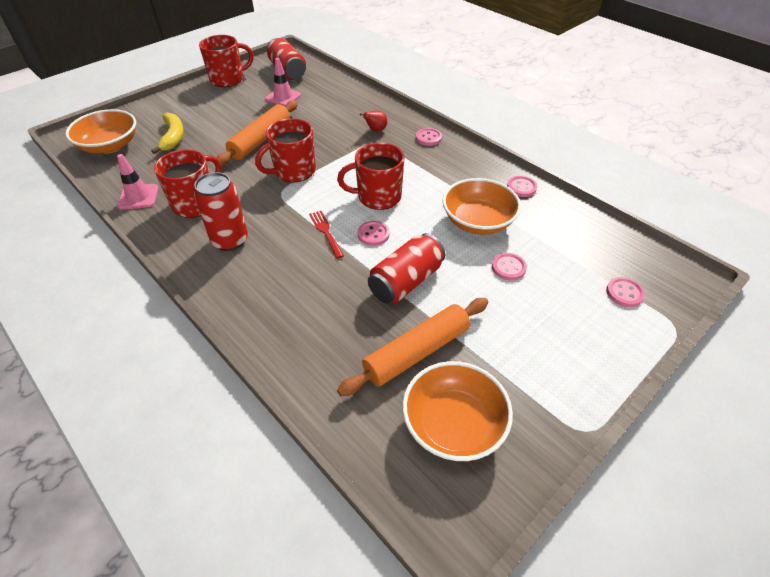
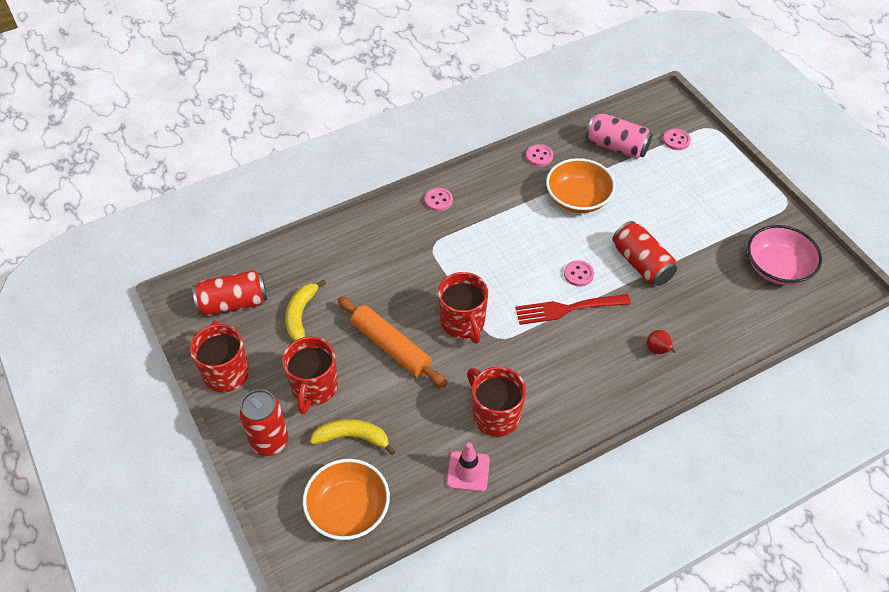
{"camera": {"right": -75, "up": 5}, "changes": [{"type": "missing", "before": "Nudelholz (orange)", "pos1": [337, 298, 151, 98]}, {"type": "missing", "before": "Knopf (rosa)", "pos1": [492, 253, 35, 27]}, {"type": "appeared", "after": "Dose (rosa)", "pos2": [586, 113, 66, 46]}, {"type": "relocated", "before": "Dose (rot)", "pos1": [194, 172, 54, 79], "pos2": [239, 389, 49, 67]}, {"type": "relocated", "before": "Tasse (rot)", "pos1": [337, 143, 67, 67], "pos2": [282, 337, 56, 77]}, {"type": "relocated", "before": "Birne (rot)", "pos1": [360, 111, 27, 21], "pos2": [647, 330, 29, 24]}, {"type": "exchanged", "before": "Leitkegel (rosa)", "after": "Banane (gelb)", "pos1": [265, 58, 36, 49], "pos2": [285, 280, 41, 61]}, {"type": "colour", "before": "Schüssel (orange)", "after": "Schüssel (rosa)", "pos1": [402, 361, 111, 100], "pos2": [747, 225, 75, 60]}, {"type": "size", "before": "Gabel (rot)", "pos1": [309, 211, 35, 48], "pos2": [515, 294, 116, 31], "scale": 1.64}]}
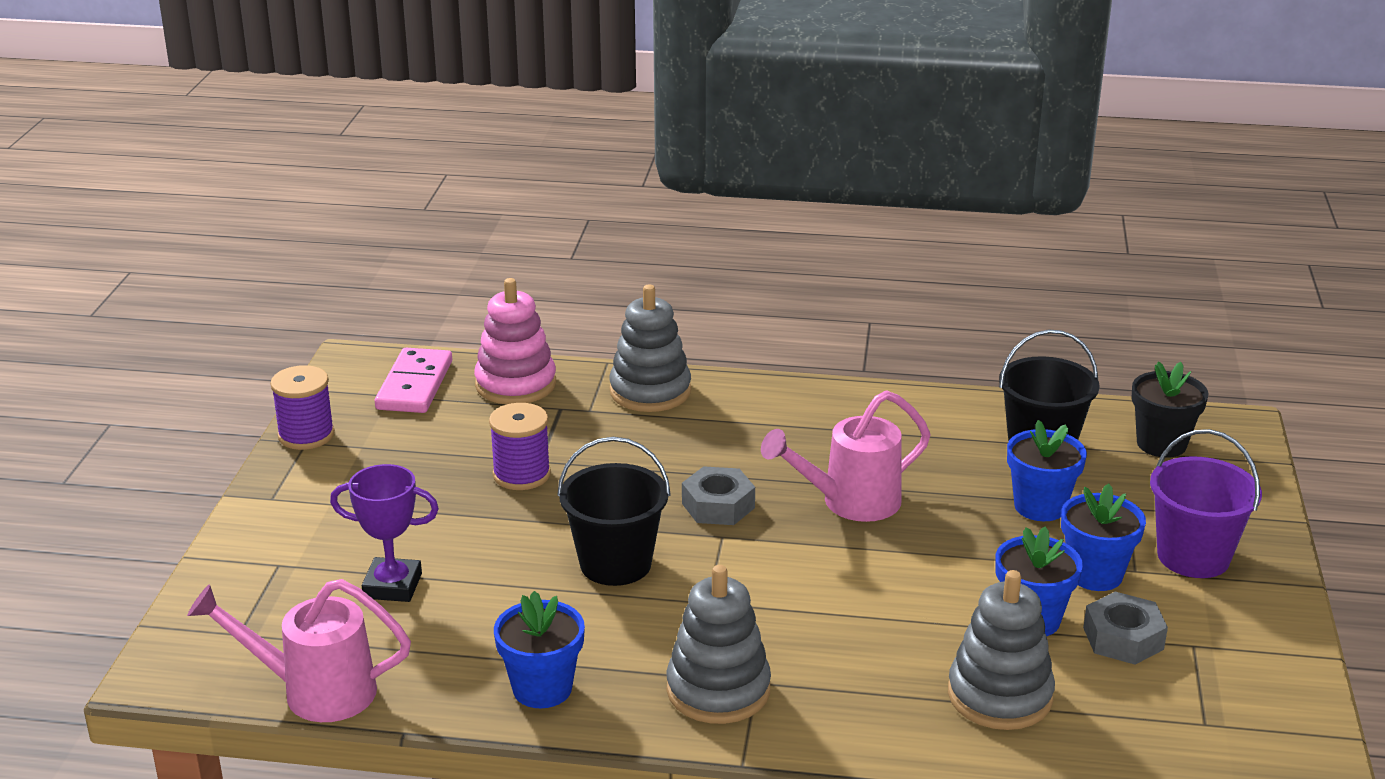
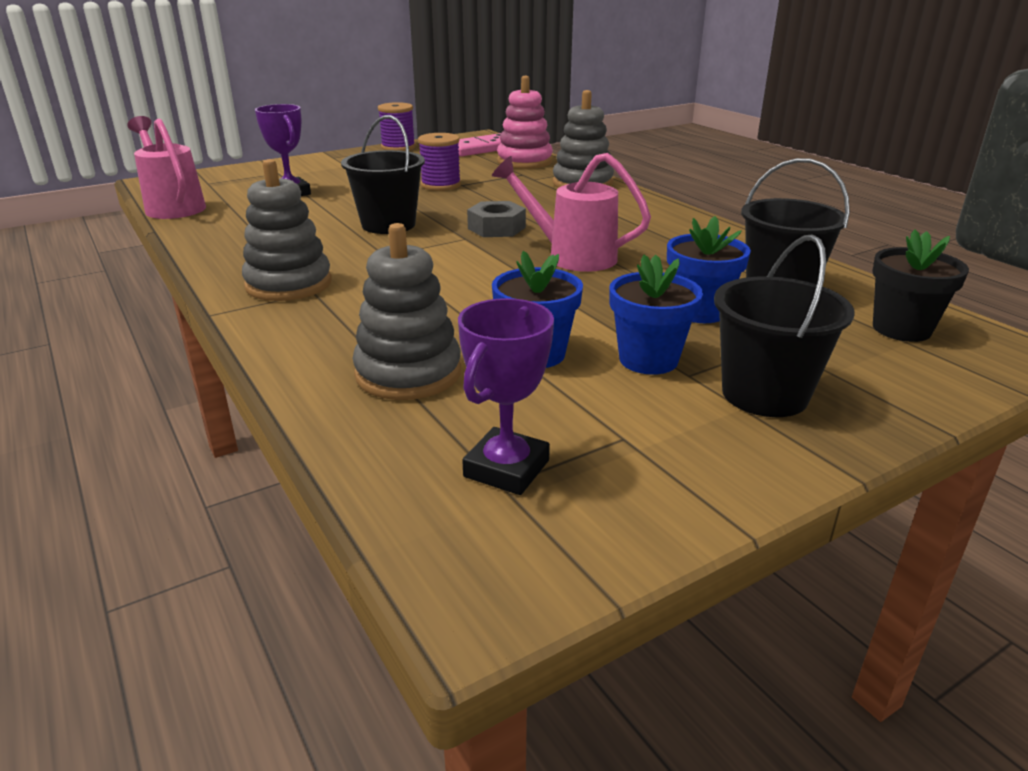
{"camera": {"right": 50, "up": 0}, "changes": [{"type": "missing", "before": "Blumentopf (blau)", "pos1": [494, 591, 91, 117]}, {"type": "missing", "before": "Sechskantmutter (grau)", "pos1": [1083, 592, 85, 73]}, {"type": "appeared", "after": "Pokal (lila)", "pos2": [458, 298, 96, 197]}, {"type": "colour", "before": "Eimer (lila)", "after": "Eimer (schwarz)", "pos1": [1150, 429, 112, 149], "pos2": [714, 234, 140, 183]}]}
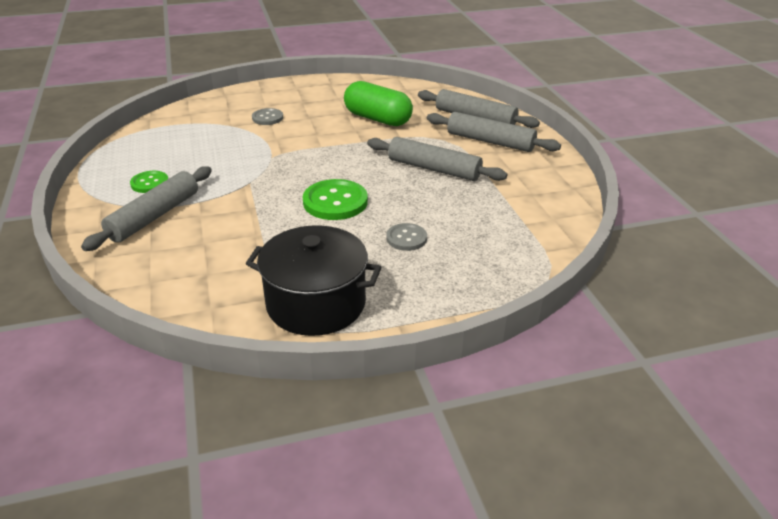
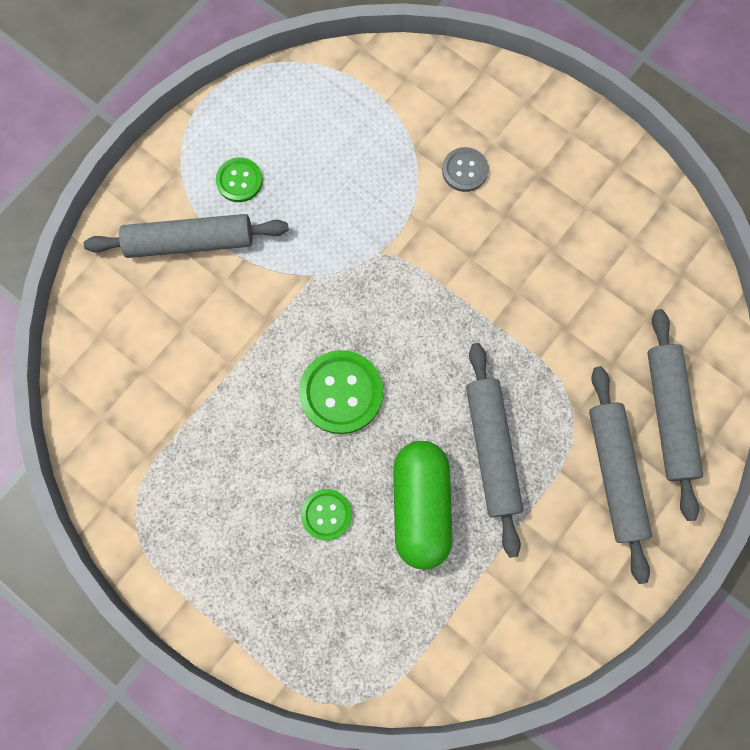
{"camera": {"right": 55, "up": 40}, "changes": [{"type": "missing", "before": "Kochtopf (schwarz)", "pos1": [246, 225, 136, 111]}, {"type": "relocated", "before": "Kapsel (grün)", "pos1": [344, 81, 69, 45], "pos2": [393, 441, 60, 129]}, {"type": "colour", "before": "Knopf (grau)", "after": "Knopf (grün)", "pos1": [386, 223, 41, 28], "pos2": [301, 489, 51, 52]}]}
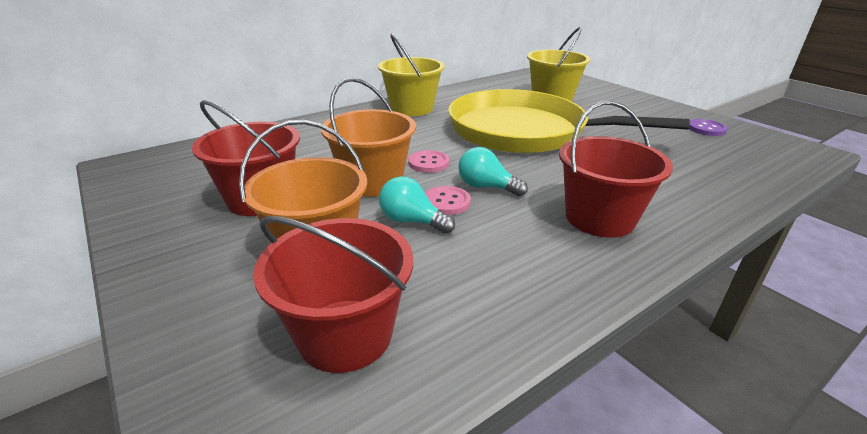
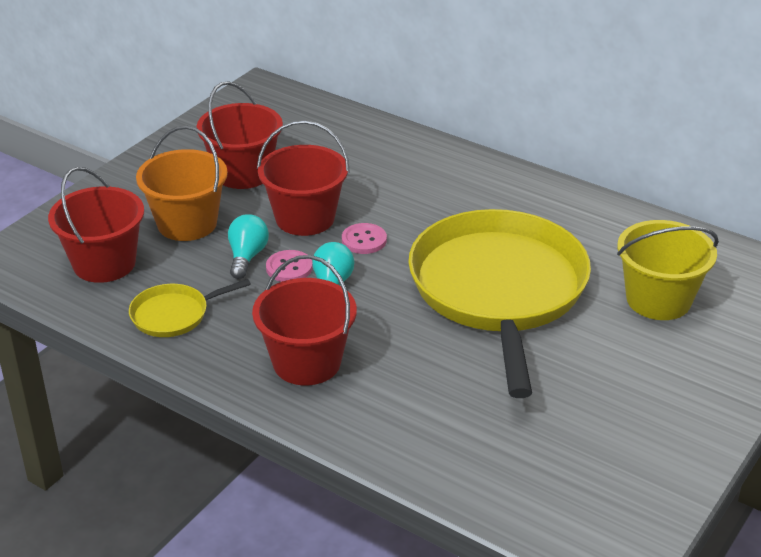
{"camera": {"right": 70, "up": 5}, "changes": [{"type": "missing", "before": "Eimer (gelb)", "pos1": [378, 33, 66, 83]}, {"type": "missing", "before": "Knopf (lila)", "pos1": [689, 119, 38, 17]}, {"type": "appeared", "after": "Pfanne (gelb)", "pos2": [129, 279, 122, 58]}, {"type": "colour", "before": "Eimer (orange)", "after": "Eimer (rot)", "pos1": [321, 78, 95, 119], "pos2": [257, 121, 93, 115]}]}
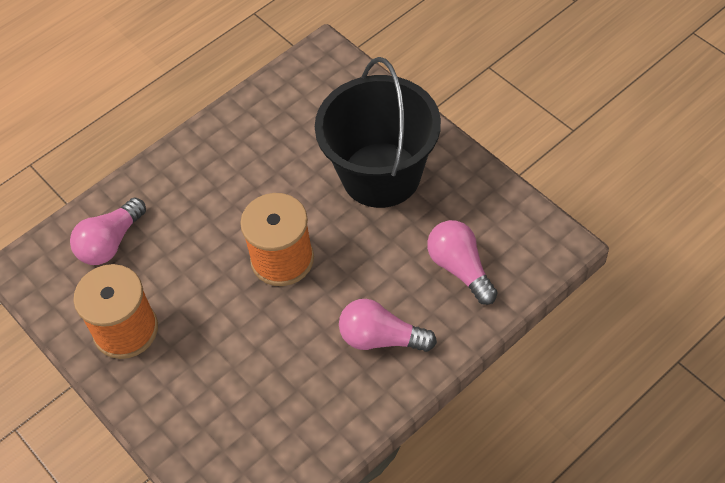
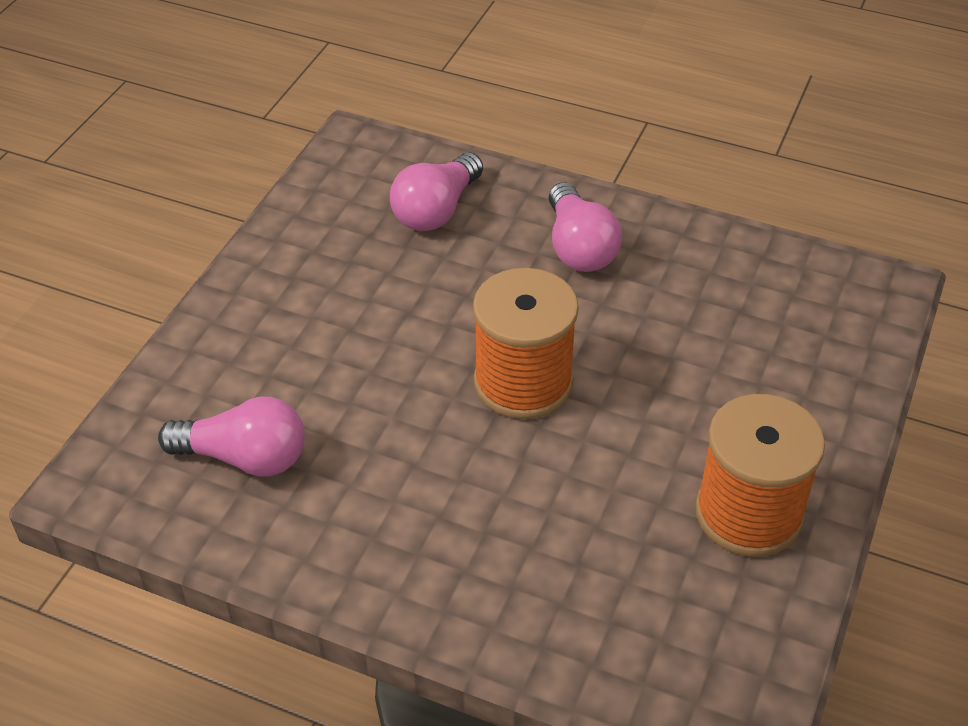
{"camera": {"right": -120, "up": -10}, "changes": [{"type": "missing", "before": "Eimer (schwarz)", "pos1": [315, 57, 126, 151]}, {"type": "relocated", "before": "Glühbirne (rosa)", "pos1": [70, 198, 76, 67], "pos2": [158, 397, 147, 80]}]}
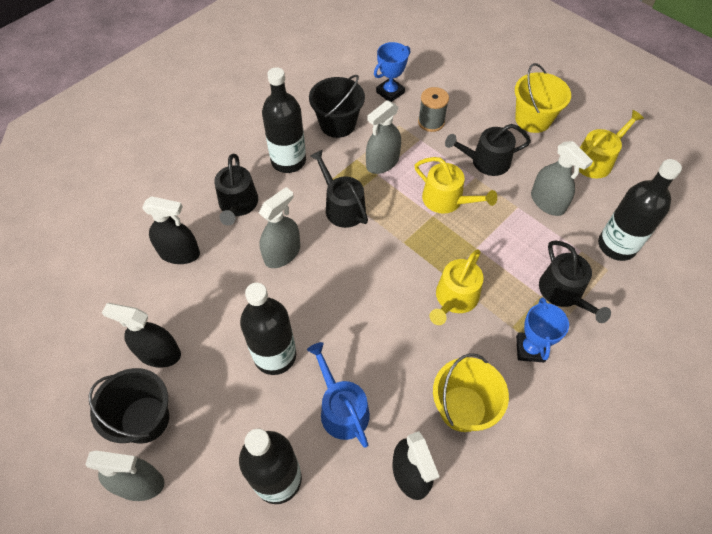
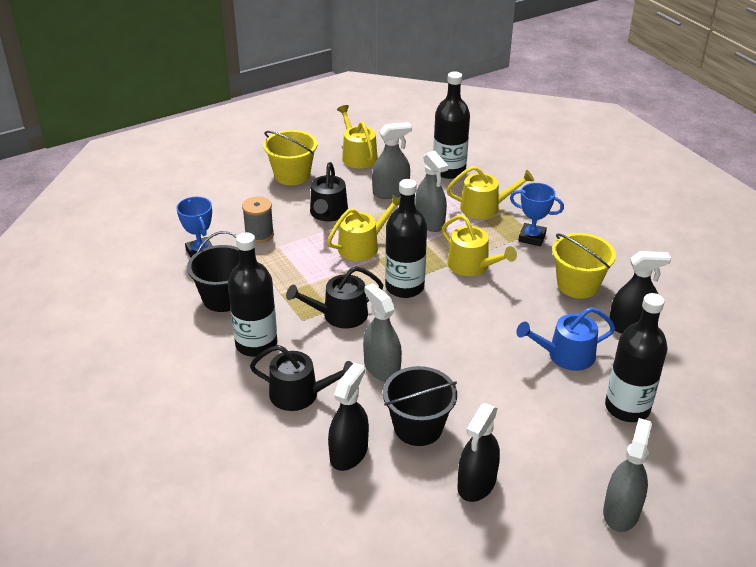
{"camera": {"right": -75, "up": -20}, "changes": [{"type": "relocated", "before": "Eimer (schwarz)", "pos1": [89, 368, 80, 76], "pos2": [383, 366, 74, 80]}, {"type": "relocated", "before": "Flasche (schwarz)", "pos1": [240, 283, 56, 92], "pos2": [385, 179, 42, 119]}, {"type": "relocated", "before": "Sprühflasche (grau)", "pos1": [366, 100, 35, 74], "pos2": [415, 151, 33, 81]}, {"type": "colour", "before": "Gießkanne (schwarz)", "after": "Gießkanne (gelb)", "pos1": [539, 240, 72, 83], "pos2": [446, 166, 88, 53]}]}
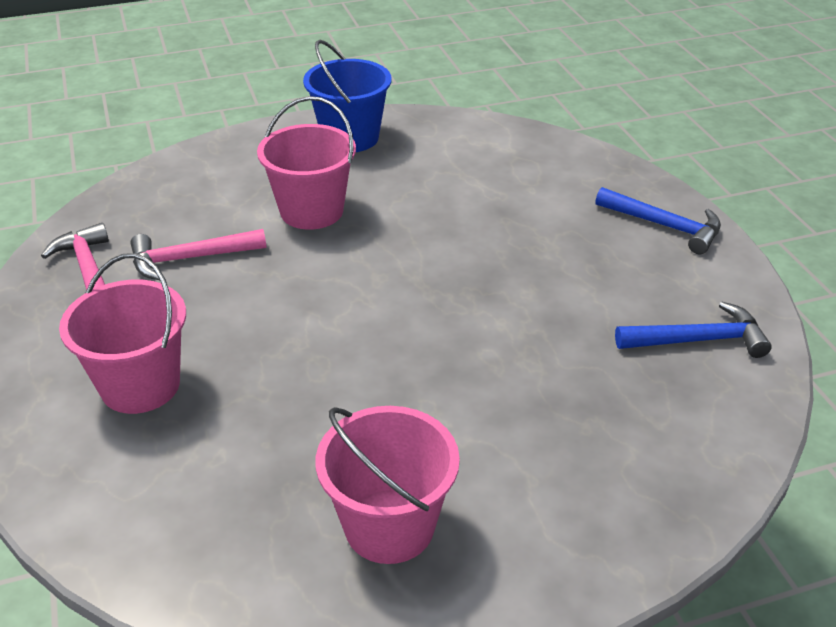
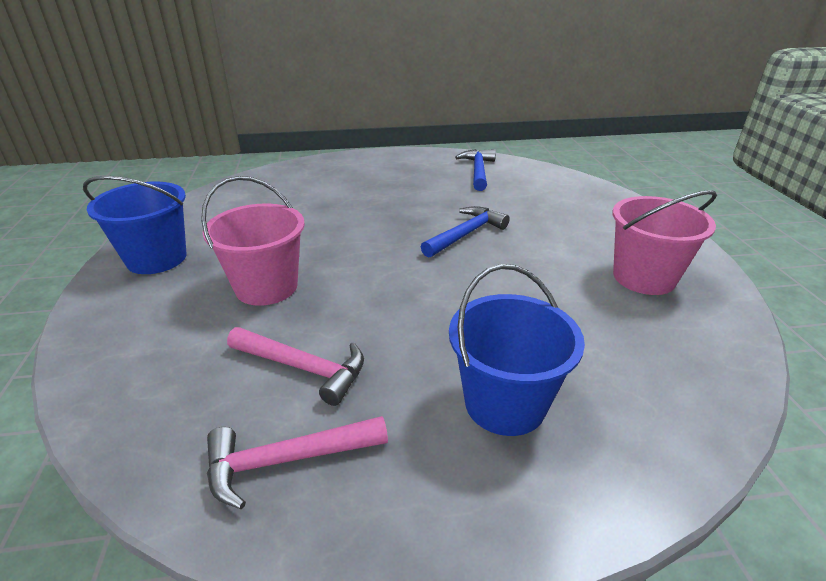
{"camera": {"right": -80, "up": -5}, "changes": [{"type": "relocated", "before": "Hammer (blau)", "pos1": [596, 187, 125, 67], "pos2": [421, 206, 89, 52]}, {"type": "colour", "before": "Eimer (rosa)", "after": "Eimer (blau)", "pos1": [59, 253, 127, 161], "pos2": [449, 264, 136, 172]}, {"type": "spun", "before": "Hammer (rosa)", "pos1": [130, 229, 137, 51], "pos2": [227, 327, 137, 79], "turn": -60}]}
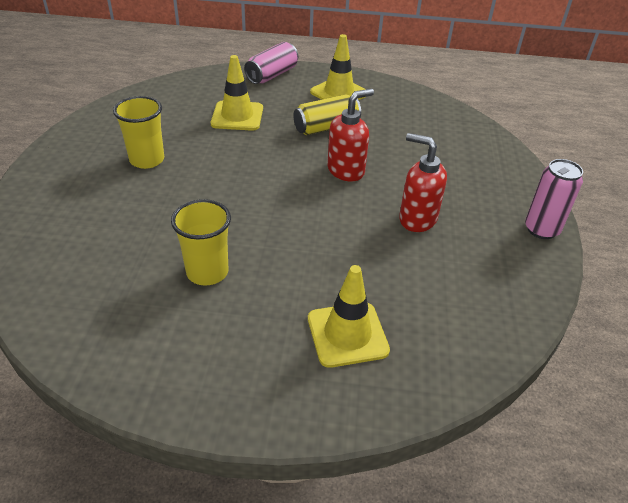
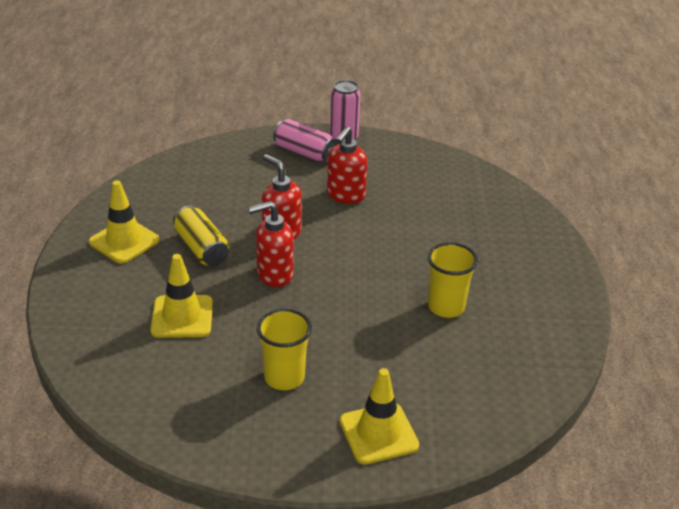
{"camera": {"right": -95, "up": -5}, "changes": [{"type": "appeared", "after": "Seifenspender (rot)", "pos2": [248, 201, 45, 86]}, {"type": "relocated", "before": "Dose (rosa)", "pos1": [244, 42, 54, 42], "pos2": [273, 119, 64, 43]}, {"type": "relocated", "before": "Leitkegel (gelb)", "pos1": [308, 265, 82, 103], "pos2": [340, 368, 79, 97]}]}
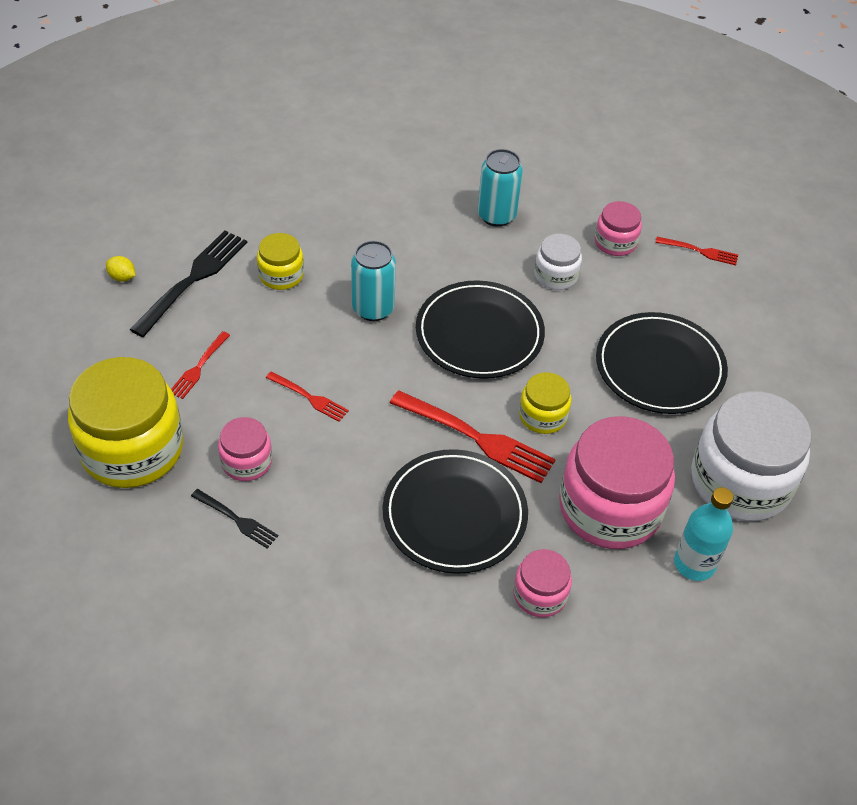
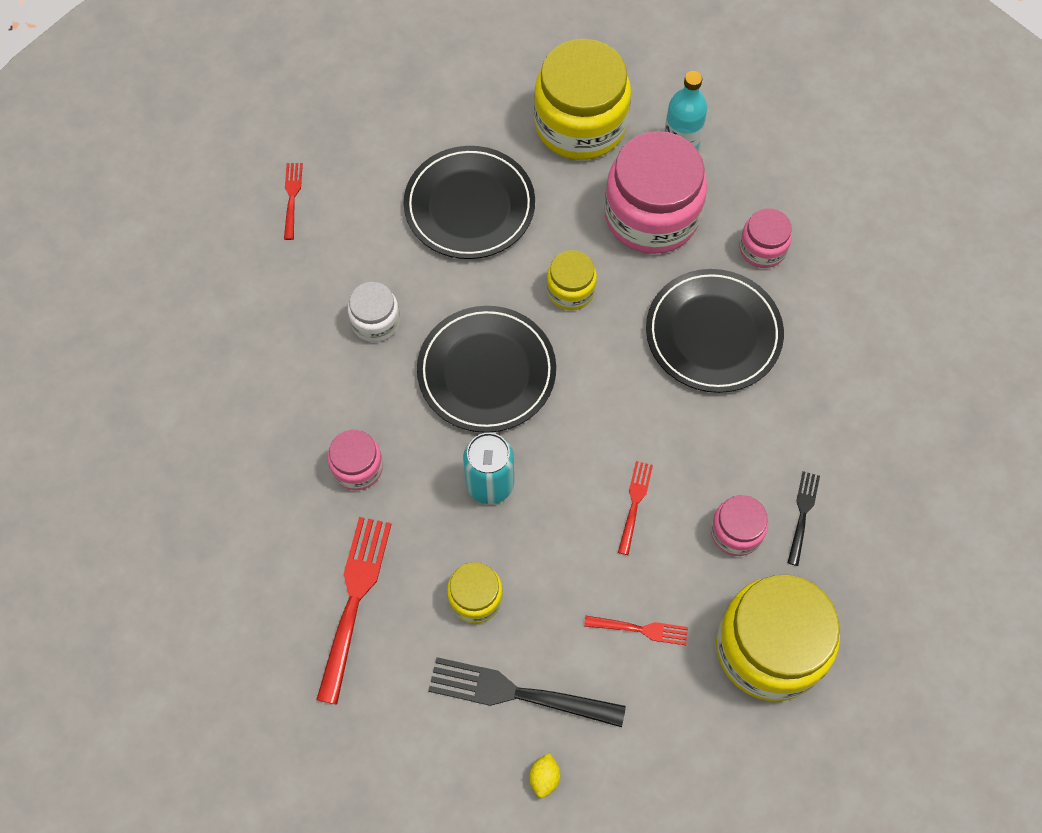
{"camera": {"right": -105, "up": 15}, "changes": [{"type": "missing", "before": "Dose (türkis)", "pos1": [478, 149, 45, 78]}, {"type": "relocated", "before": "Gabel (rot)", "pos1": [390, 390, 166, 93], "pos2": [316, 517, 76, 188]}, {"type": "relocated", "before": "Einmachglas (rosa)", "pos1": [595, 201, 47, 55], "pos2": [328, 430, 55, 60]}, {"type": "colour", "before": "Einmachglas (weiß)", "after": "Einmachglas (gelb)", "pos1": [691, 391, 120, 131], "pos2": [534, 39, 97, 121]}]}
